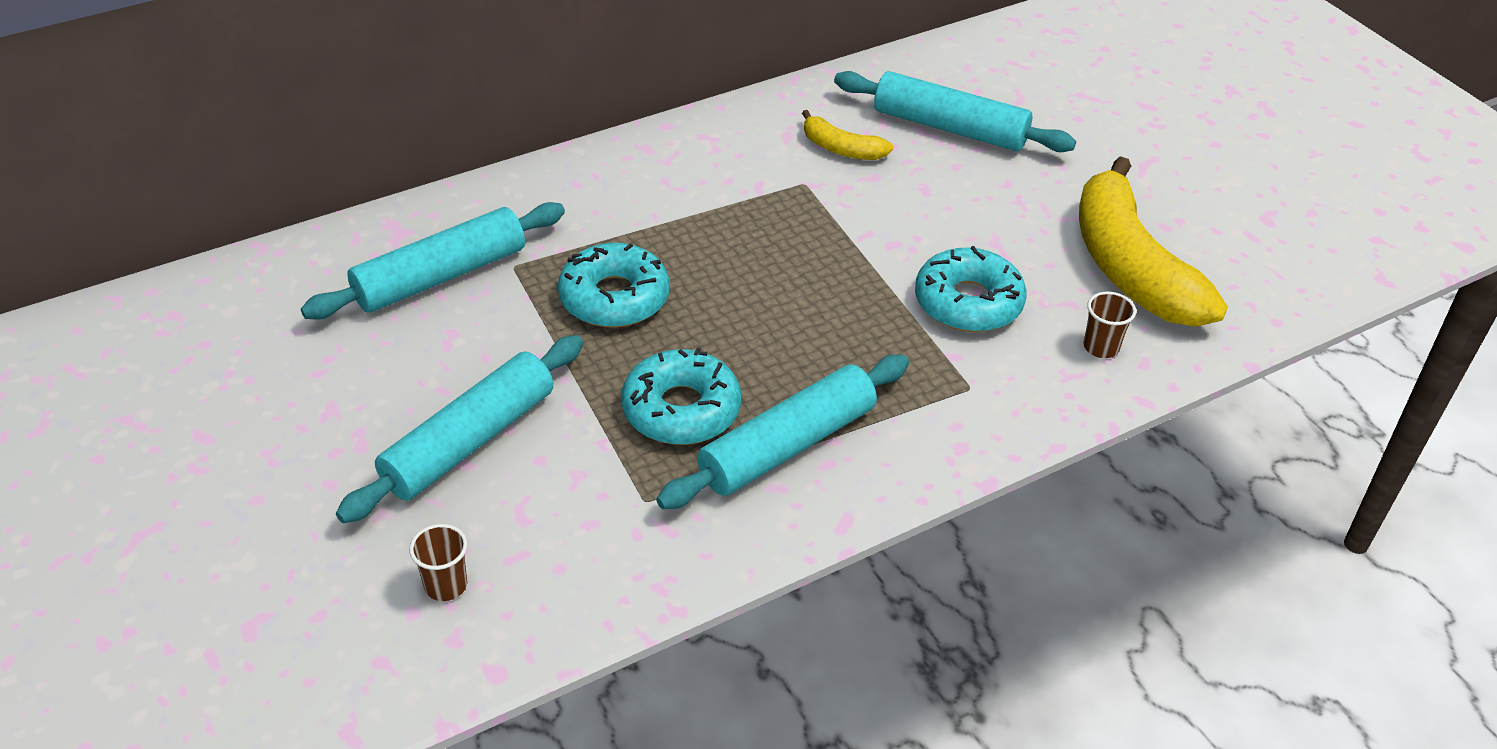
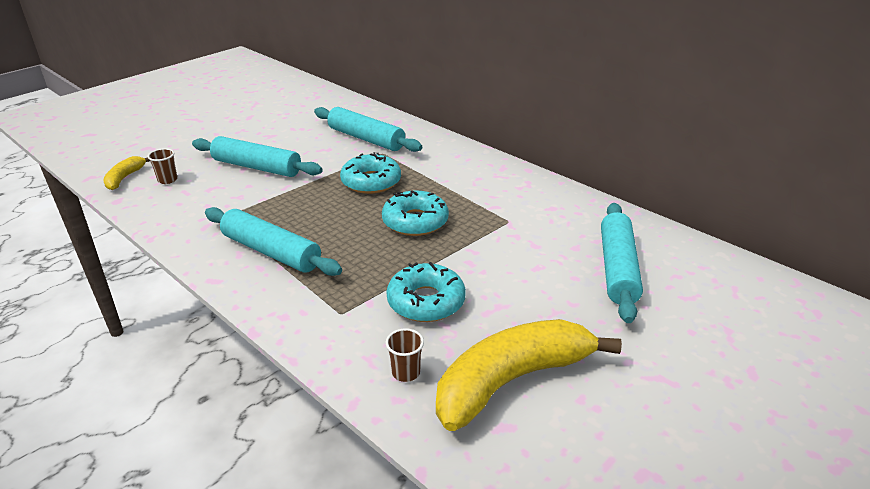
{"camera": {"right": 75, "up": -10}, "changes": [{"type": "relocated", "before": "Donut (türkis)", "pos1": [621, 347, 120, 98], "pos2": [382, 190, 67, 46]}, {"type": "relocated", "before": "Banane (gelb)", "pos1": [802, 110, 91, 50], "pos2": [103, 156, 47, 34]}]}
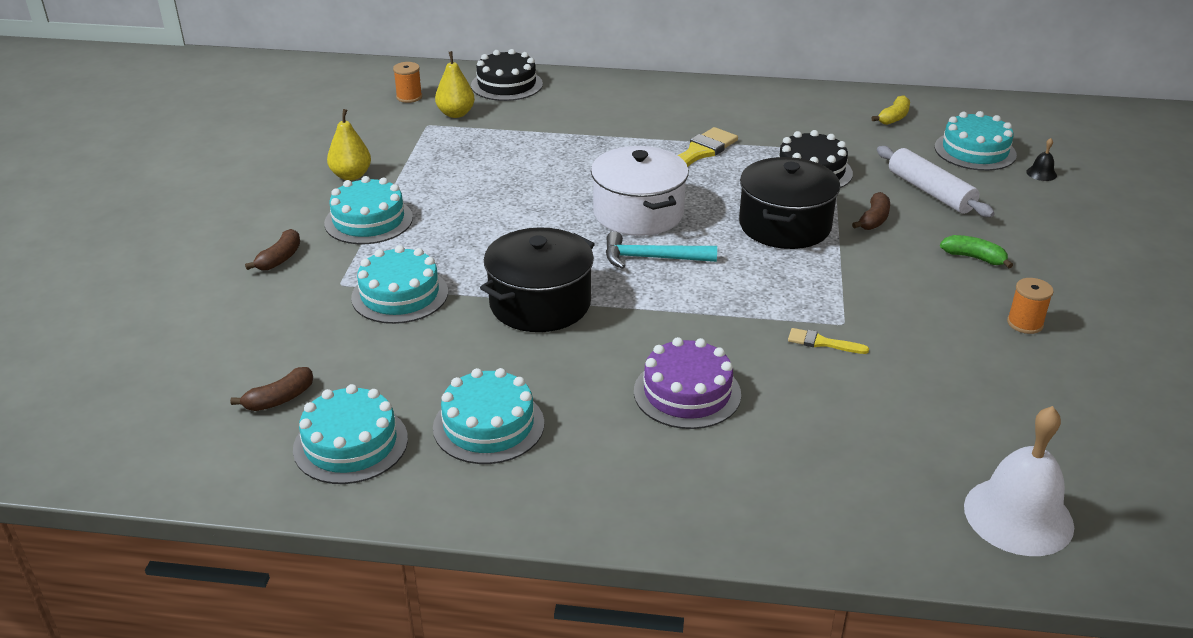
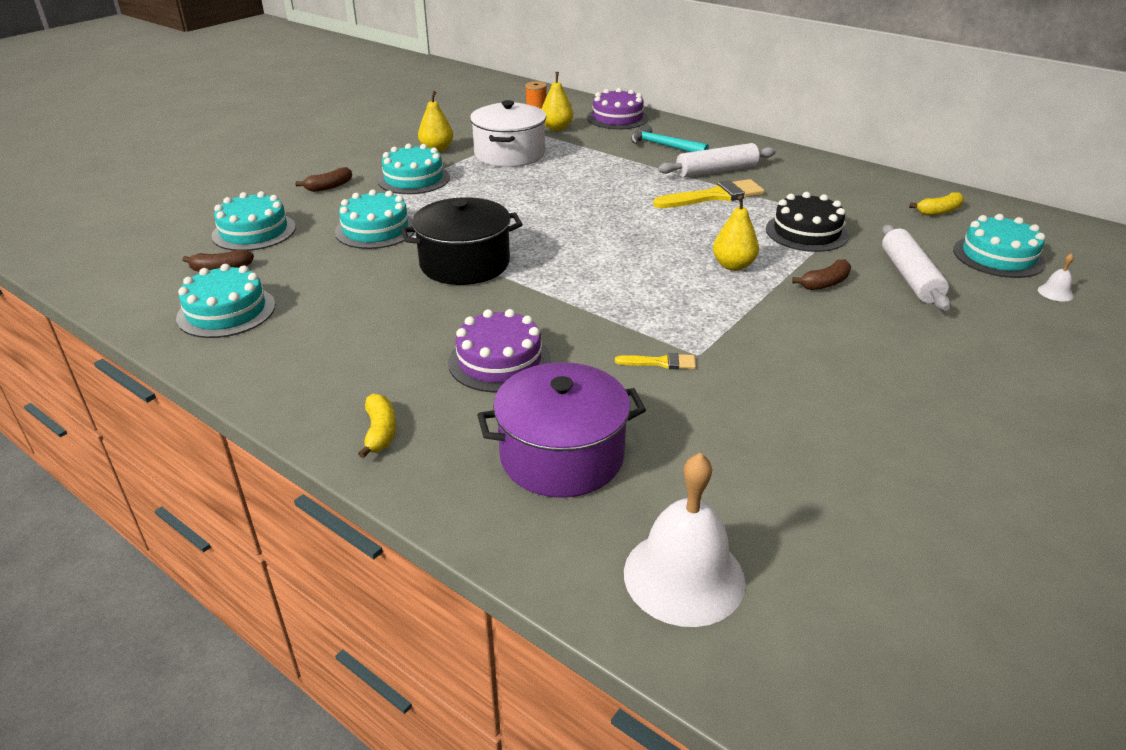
{"camera": {"right": 30, "up": 0}, "changes": [{"type": "missing", "before": "Banane (grün)", "pos1": [940, 235, 73, 33]}, {"type": "missing", "before": "Garnrolle (orange)", "pos1": [1007, 278, 47, 56]}, {"type": "appeared", "after": "Banane (gelb)", "pos2": [358, 393, 38, 65]}, {"type": "appeared", "after": "Kochtopf (lila)", "pos2": [477, 362, 169, 136]}, {"type": "appeared", "after": "Nudelholz (weiß)", "pos2": [658, 143, 118, 35]}, {"type": "relocated", "before": "Kuchen (türkis)", "pos1": [433, 368, 111, 96], "pos2": [211, 191, 85, 60]}, {"type": "relocated", "before": "Kochtopf (weiß)", "pos1": [591, 146, 98, 90], "pos2": [470, 100, 77, 67]}, {"type": "relocated", "before": "Hammer (türkis)", "pos1": [606, 231, 111, 38], "pos2": [631, 124, 78, 28]}, {"type": "exchanged", "before": "Kochtopf (schwarz)", "after": "Birne (gelb)", "pos1": [739, 157, 101, 92], "pos2": [713, 196, 46, 75]}, {"type": "colour", "before": "Kuchen (schwarz)", "after": "Kuchen (lila)", "pos1": [471, 49, 72, 52], "pos2": [587, 88, 62, 41]}, {"type": "colour", "before": "Glocke (schwarz)", "after": "Glocke (weiß)", "pos1": [1026, 138, 31, 43], "pos2": [1038, 253, 36, 48]}, {"type": "spun", "before": "Pinsel (gelb)", "pos1": [788, 328, 81, 26], "pos2": [615, 353, 81, 16], "turn": 135}]}
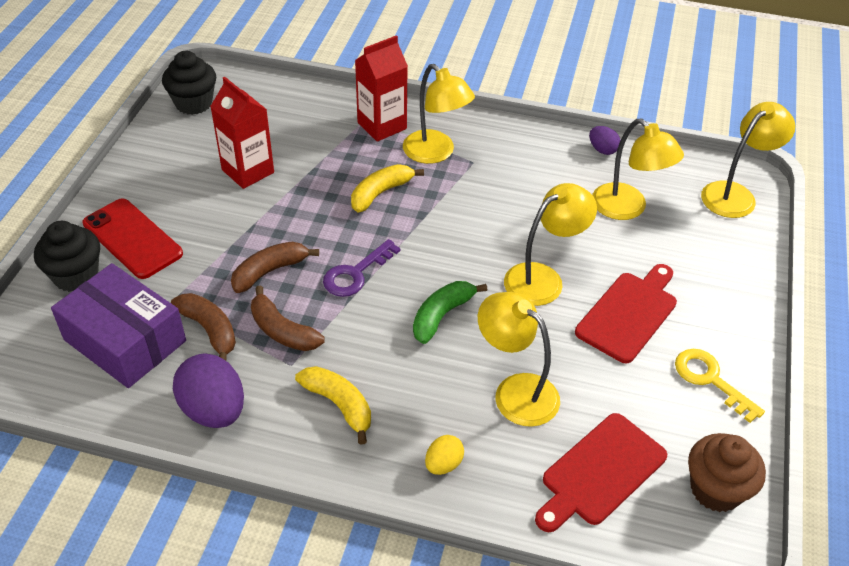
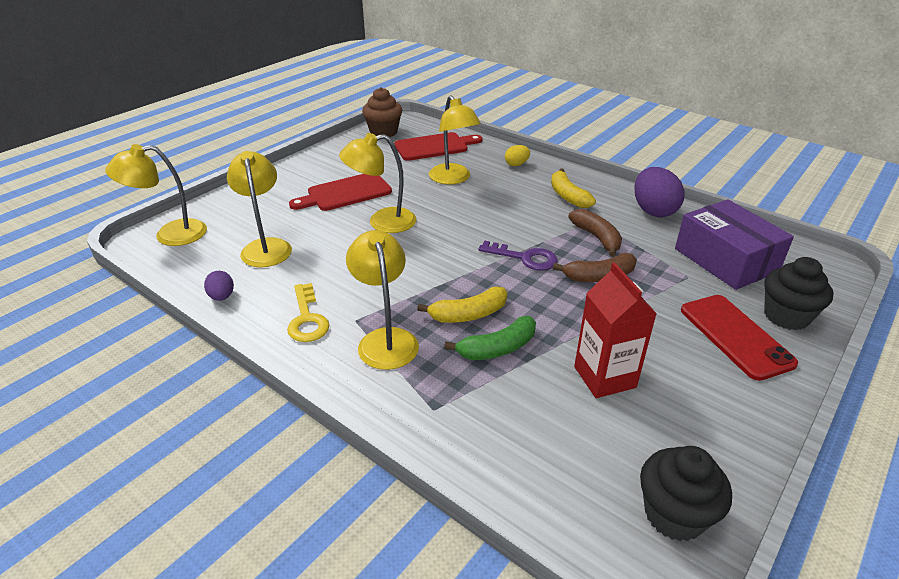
{"camera": {"right": -155, "up": -10}, "changes": [{"type": "missing", "before": "Banane (braun)", "pos1": [171, 293, 65, 68]}, {"type": "missing", "before": "Getränkekarton (rot)", "pos1": [355, 35, 53, 107]}, {"type": "relocated", "before": "Banane (grün)", "pos1": [413, 281, 74, 63], "pos2": [444, 316, 92, 44]}, {"type": "relocated", "before": "Schlüssel (gelb)", "pos1": [675, 349, 90, 74], "pos2": [287, 283, 43, 59]}, {"type": "spun", "before": "Schlüssel (lila)", "pos1": [323, 239, 78, 58], "pos2": [478, 241, 79, 30], "turn": 45}]}
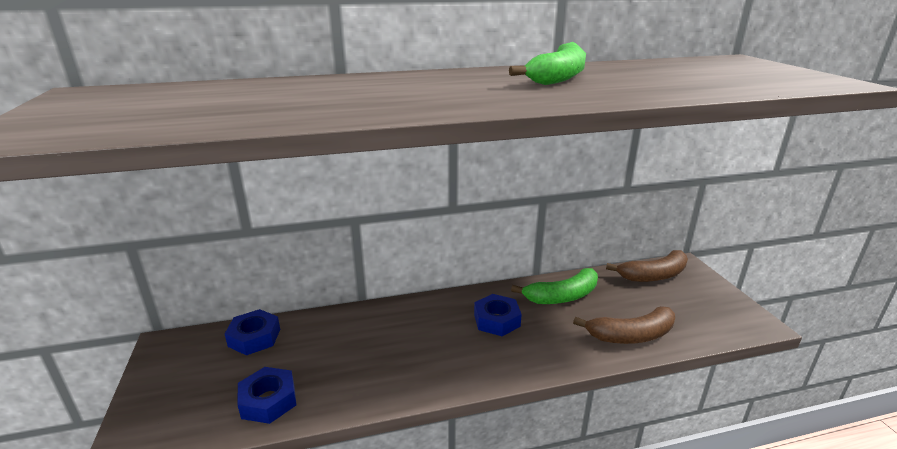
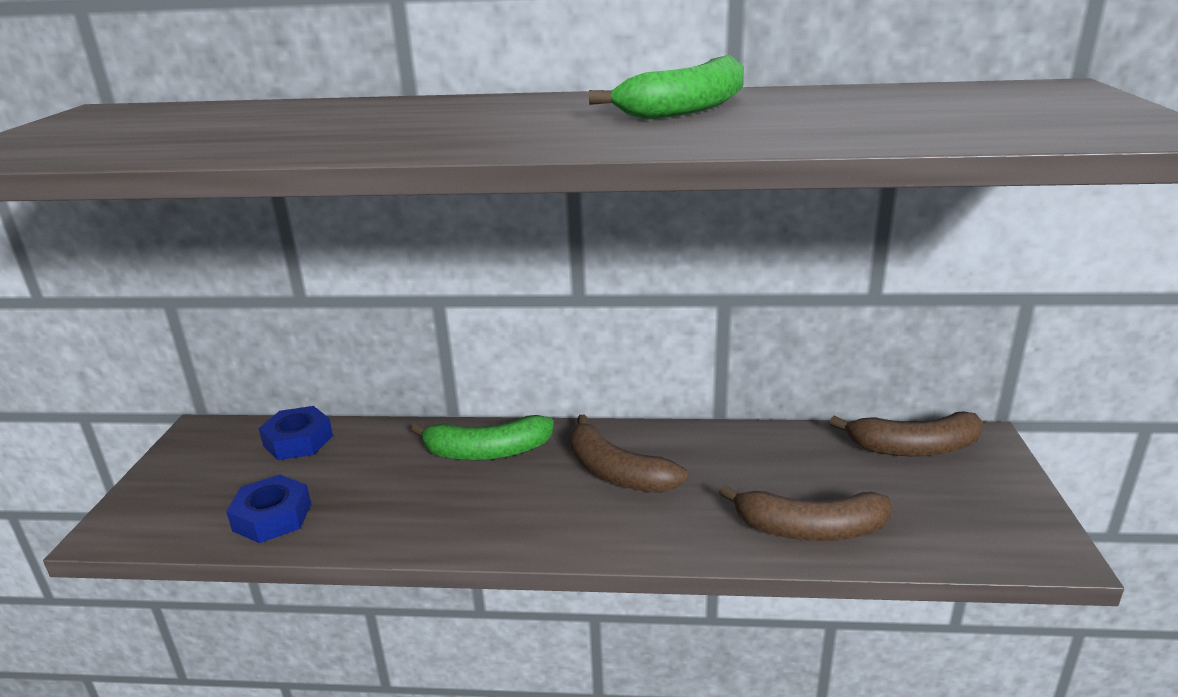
{"camera": {"right": 20, "up": 0}, "changes": [{"type": "relocated", "before": "Banane (grün)", "pos1": [511, 268, 87, 36], "pos2": [411, 415, 143, 46]}, {"type": "exchanged", "before": "Sechskantmutter (blau)", "after": "Banane (braun)", "pos1": [474, 294, 48, 42], "pos2": [569, 415, 119, 78]}]}
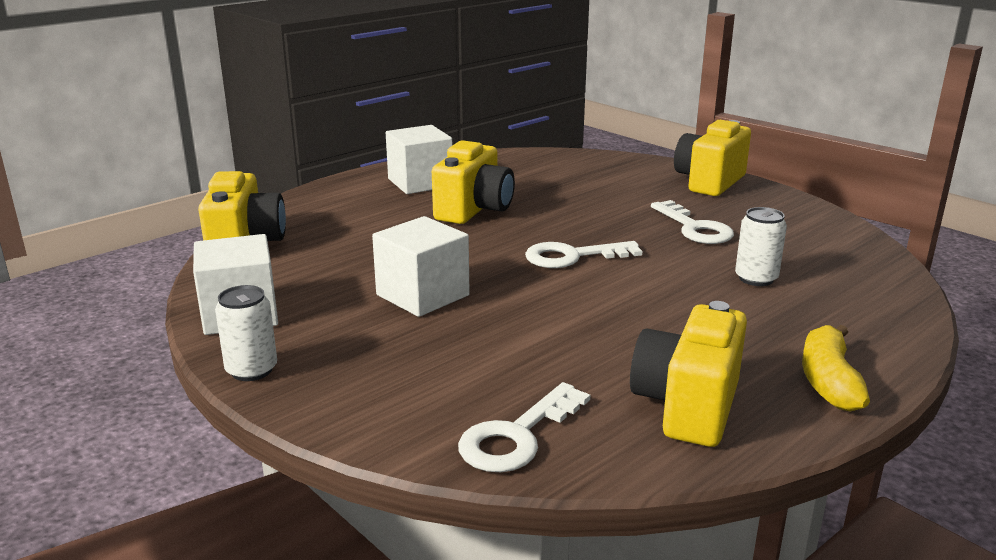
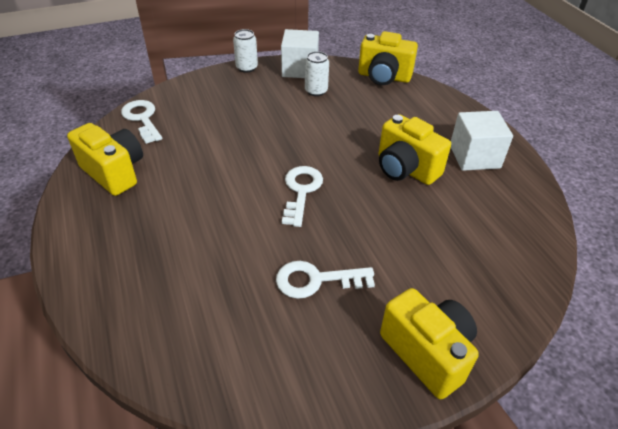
{"camera": {"right": 110, "up": 20}, "changes": [{"type": "missing", "before": "Kubus (weiß)", "pos1": [372, 216, 98, 101]}, {"type": "missing", "before": "Banane (gelb)", "pos1": [802, 325, 68, 87]}, {"type": "relocated", "before": "Dose (weiß)", "pos1": [735, 207, 52, 79], "pos2": [305, 51, 24, 45]}]}
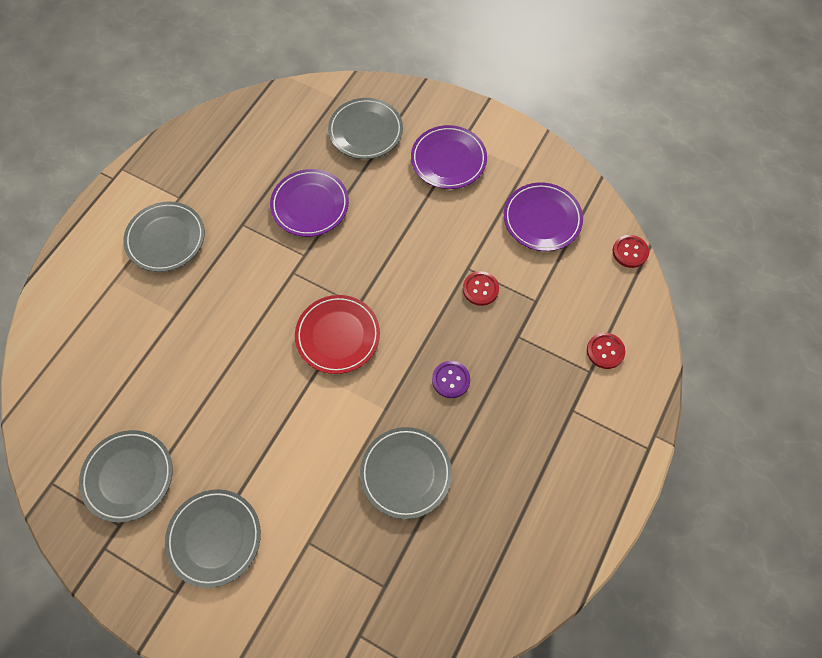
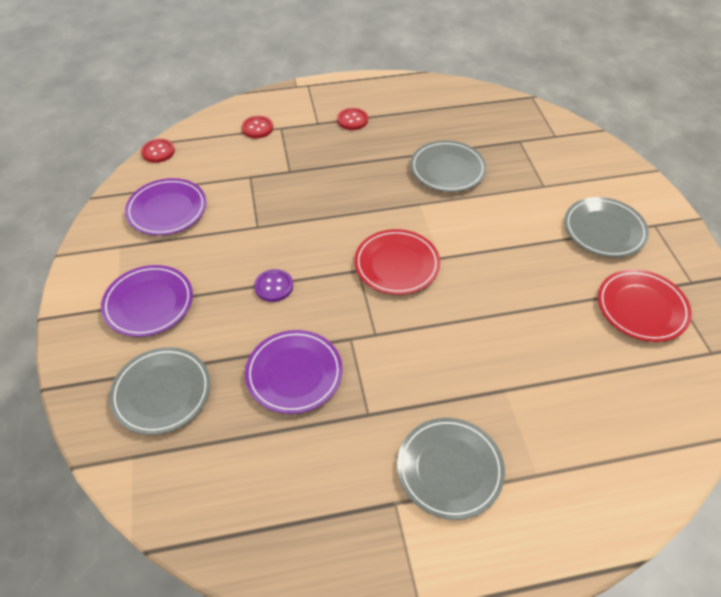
{"camera": {"right": -130, "up": -15}, "changes": [{"type": "relocated", "before": "Knopf (lila)", "pos1": [432, 361, 38, 37], "pos2": [254, 269, 39, 33]}, {"type": "relocated", "before": "Knopf (rot)", "pos1": [463, 271, 36, 35], "pos2": [337, 108, 31, 22]}, {"type": "colour", "before": "Teller (grau)", "after": "Teller (rot)", "pos1": [79, 430, 94, 93], "pos2": [598, 269, 94, 73]}]}
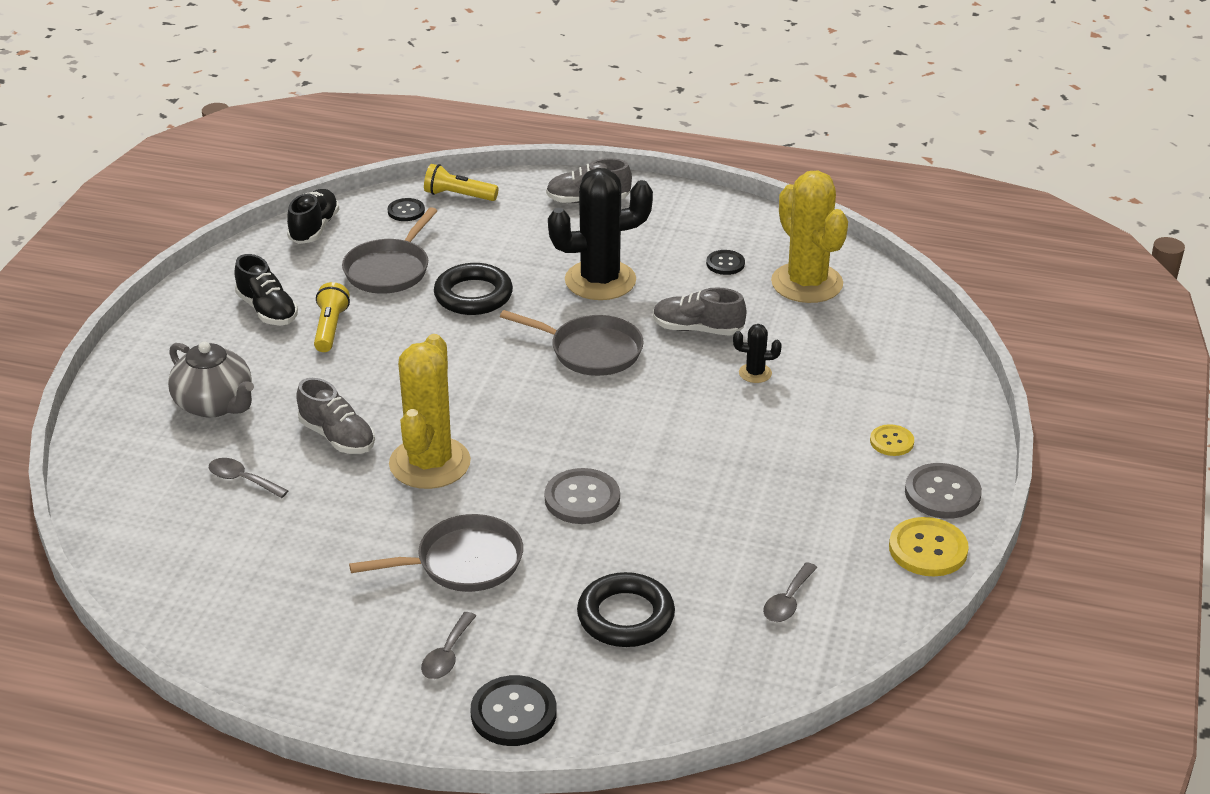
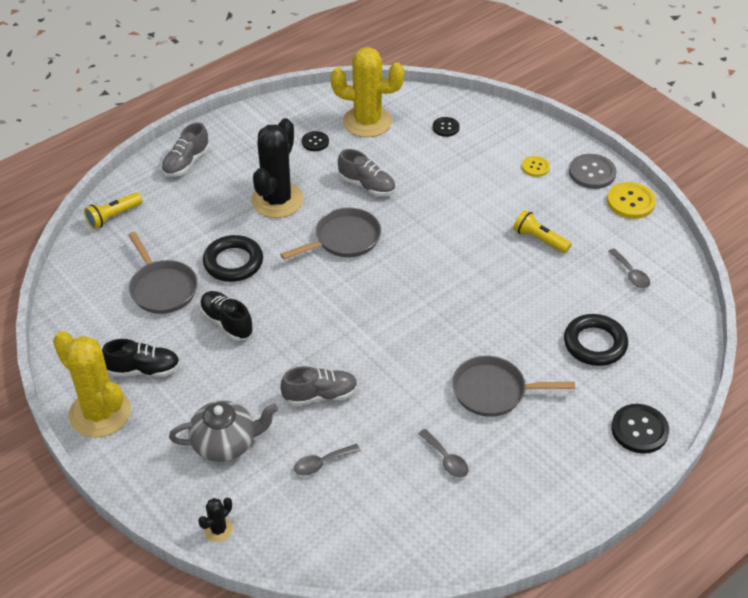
{"camera": {"right": -55, "up": 10}, "changes": [{"type": "missing", "before": "Knopf (grau)", "pos1": [544, 468, 76, 56]}, {"type": "relocated", "before": "Schuh (schwarz)", "pos1": [287, 189, 53, 55], "pos2": [200, 291, 53, 50]}, {"type": "relocated", "before": "Taschenlampe (gelb)", "pos1": [314, 282, 36, 70], "pos2": [513, 210, 59, 43]}, {"type": "relocated", "before": "Knopf (schwarz)", "pos1": [388, 198, 37, 23], "pos2": [433, 117, 27, 20]}, {"type": "relocated", "before": "Kaktus (gelb)", "pos1": [389, 334, 82, 155], "pos2": [53, 331, 78, 106]}, {"type": "relocated", "before": "Löffel (grau)", "pos1": [421, 612, 55, 67], "pos2": [418, 429, 50, 49]}, {"type": "relocated", "before": "Kaktus (schwarz)", "pos1": [733, 324, 49, 59], "pos2": [198, 498, 35, 44]}, {"type": "spun", "before": "Pfanne (grau)", "pos1": [349, 514, 174, 78], "pos2": [452, 356, 123, 61], "turn": -105}, {"type": "spun", "before": "Schuh (grau)", "pos1": [653, 287, 93, 49], "pos2": [338, 149, 58, 47], "turn": -105}]}
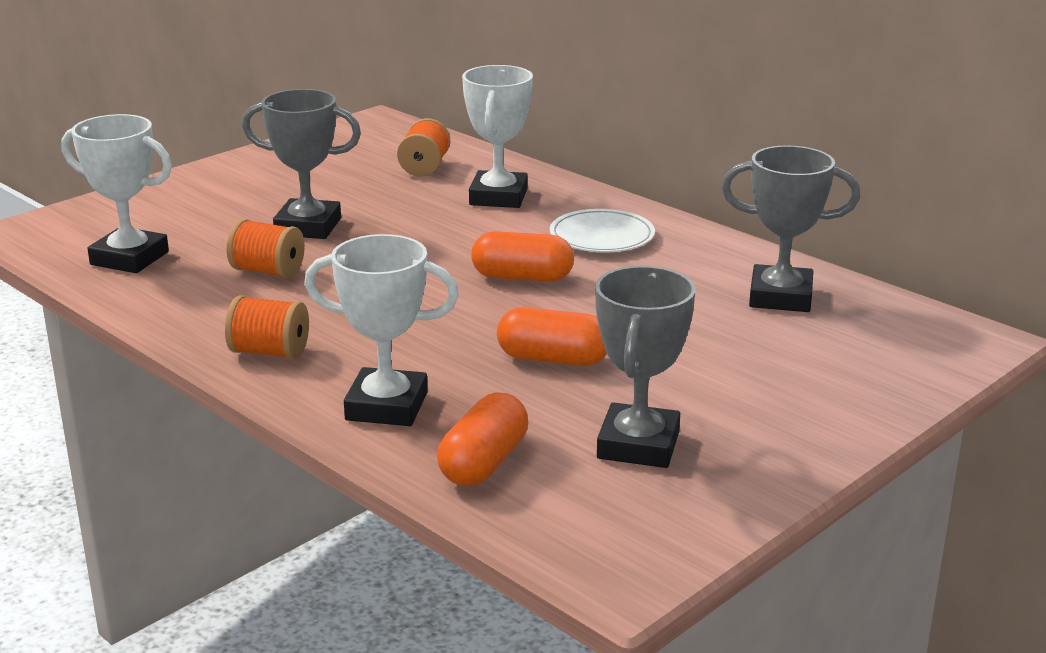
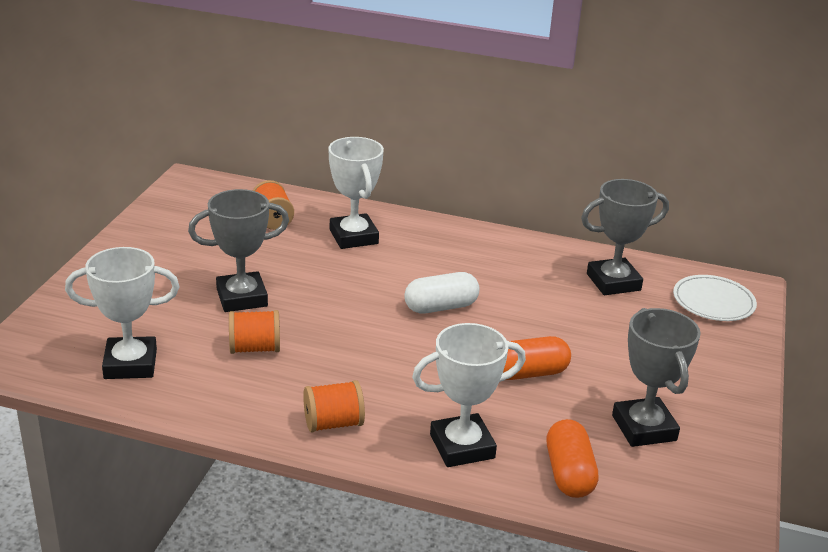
{"camera": {"right": -30, "up": 5}, "changes": [{"type": "relocated", "before": "Teller (weiß)", "pos1": [550, 209, 105, 43], "pos2": [673, 275, 84, 46]}, {"type": "colour", "before": "Kapsel (orange)", "after": "Kapsel (weiß)", "pos1": [471, 231, 103, 51], "pos2": [404, 272, 76, 42]}]}
